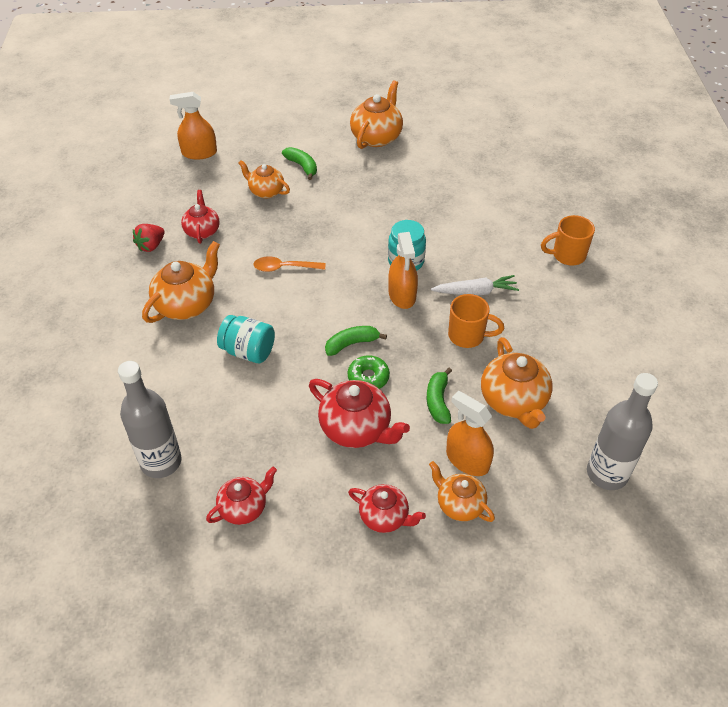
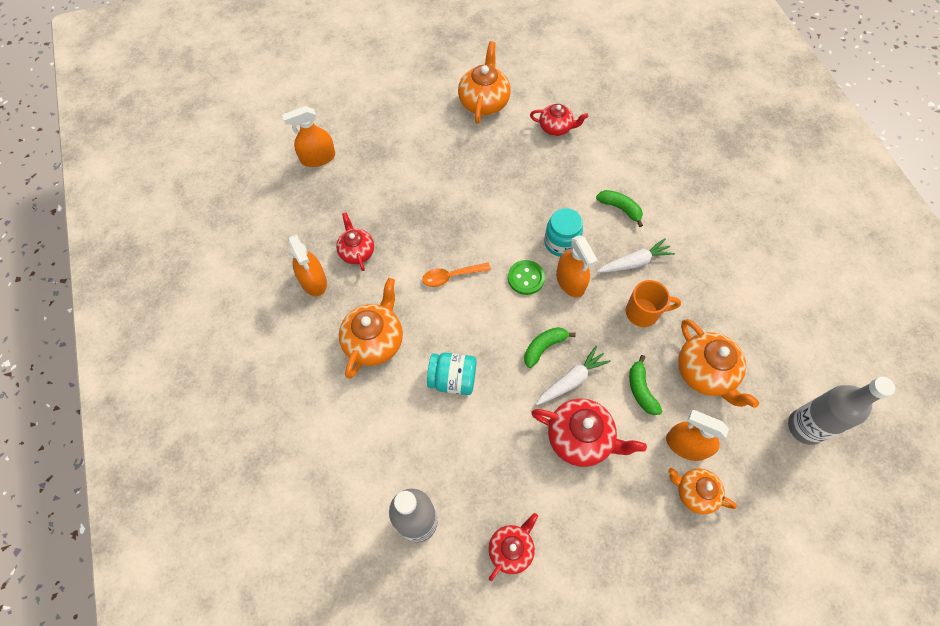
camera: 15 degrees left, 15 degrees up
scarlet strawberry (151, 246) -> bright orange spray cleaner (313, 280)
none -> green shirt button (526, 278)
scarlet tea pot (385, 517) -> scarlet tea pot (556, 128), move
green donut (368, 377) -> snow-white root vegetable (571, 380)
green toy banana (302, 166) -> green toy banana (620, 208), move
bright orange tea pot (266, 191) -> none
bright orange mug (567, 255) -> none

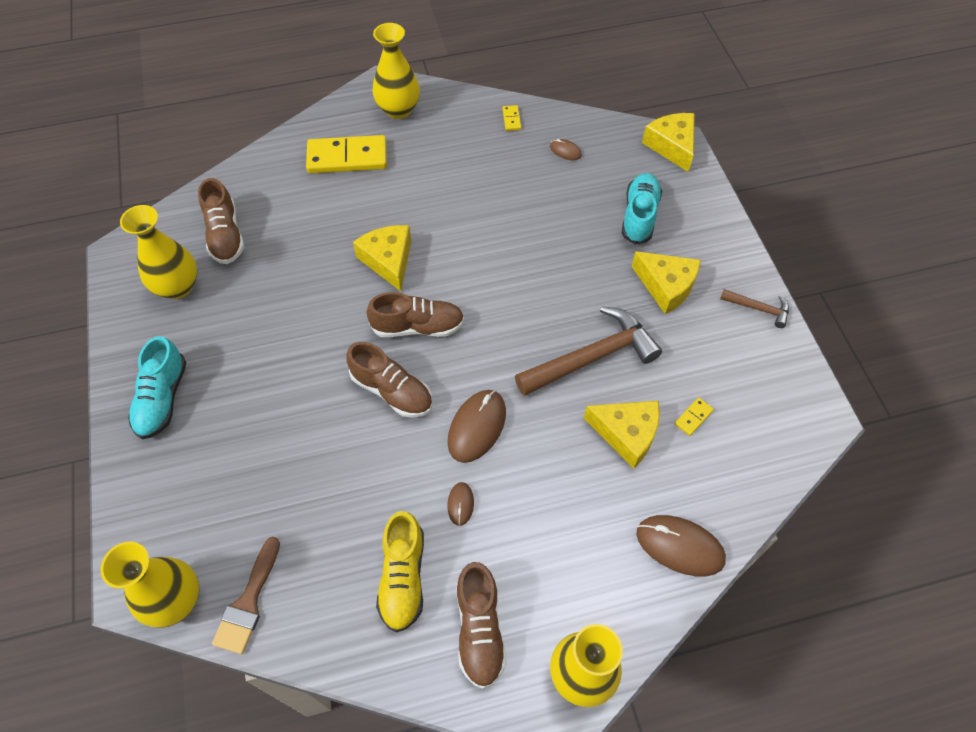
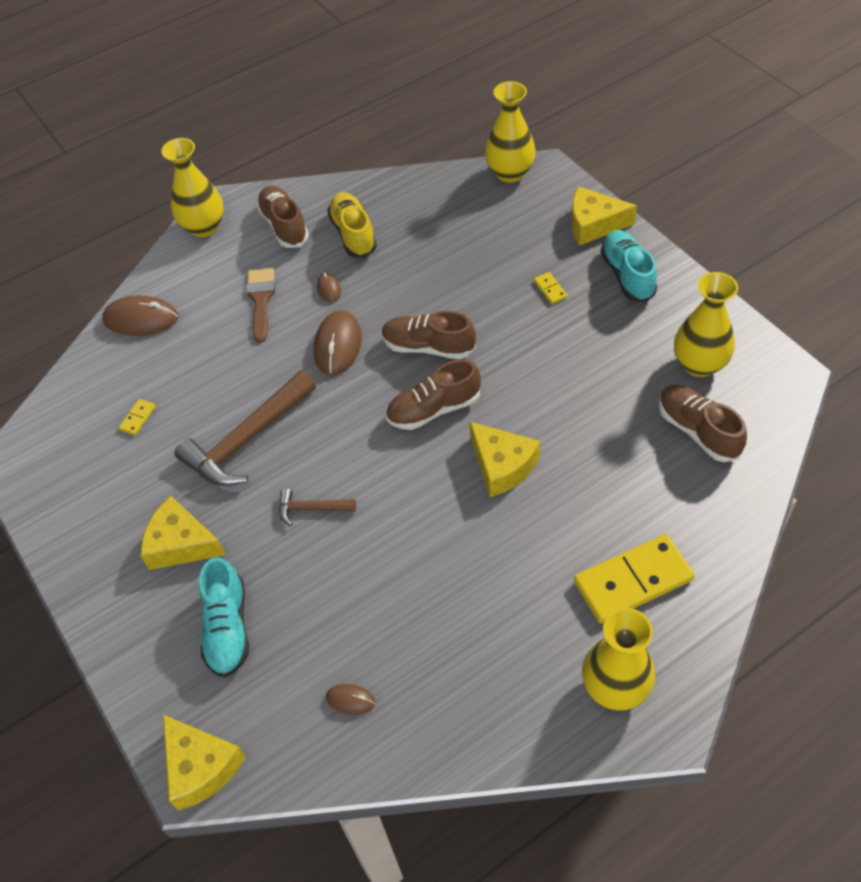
camera: 165 degrees right, 5 degrees down
russet paint brush (248, 602) -> russet paint brush (261, 300), move
russet hammer (759, 309) -> russet hammer (311, 509), move
golden domino tile (511, 119) -> golden domino tile (550, 289), move
golden cheese wedge (626, 434) -> golden cheese wedge (593, 224), move

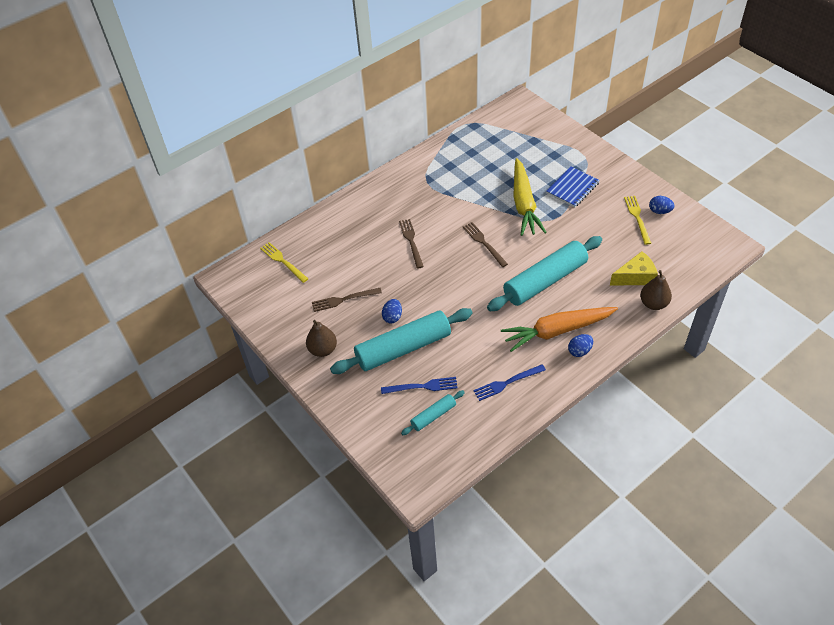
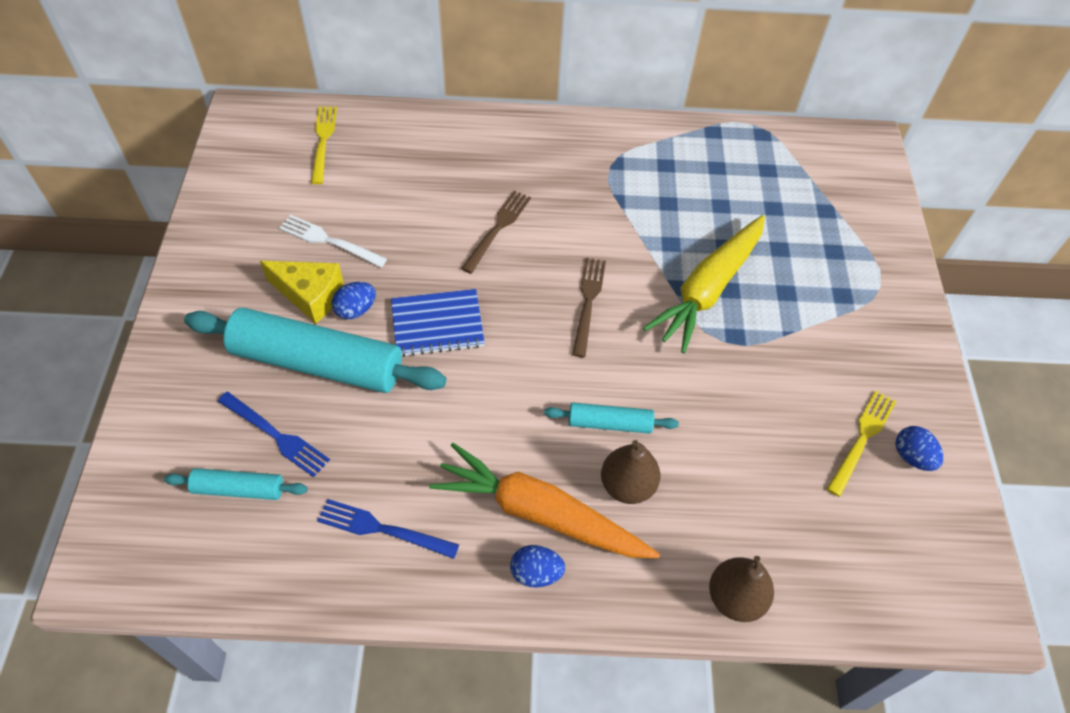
camera: 35 degrees right, 5 degrees up
golden cheese wedge (635, 277) -> golden cheese wedge (310, 295), move
russet dinner fork (343, 299) -> snow-white dinner fork (329, 241)
royal blue exercise book (572, 188) -> royal blue exercise book (437, 324), move
turquoise dough roller (545, 281) -> turquoise dough roller (609, 423), x0.48
russet toy pear (323, 350) -> russet toy pear (627, 485), move

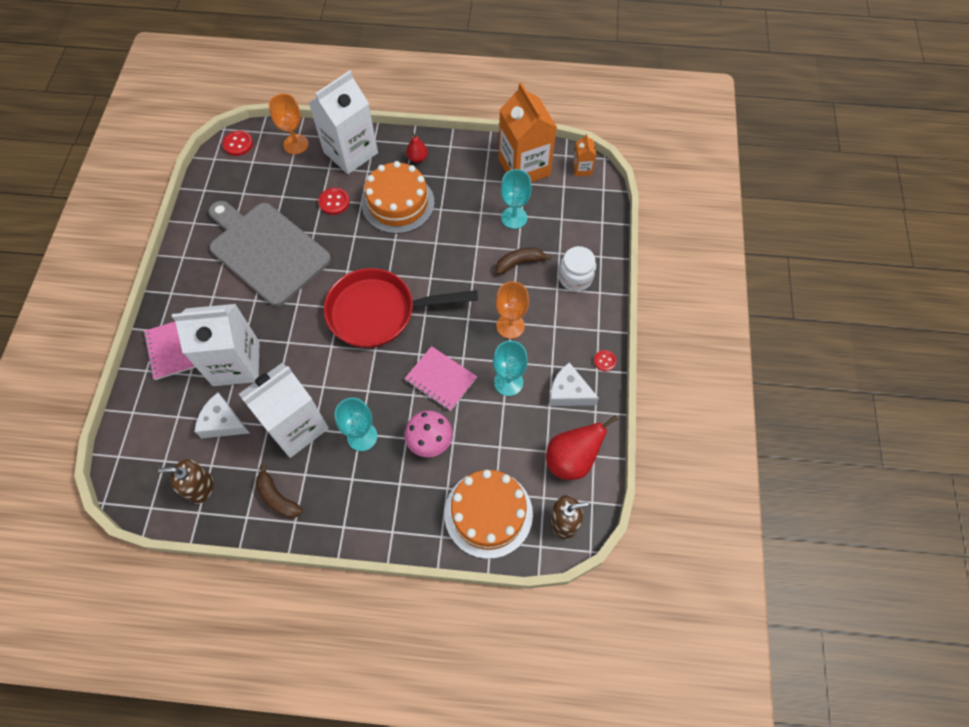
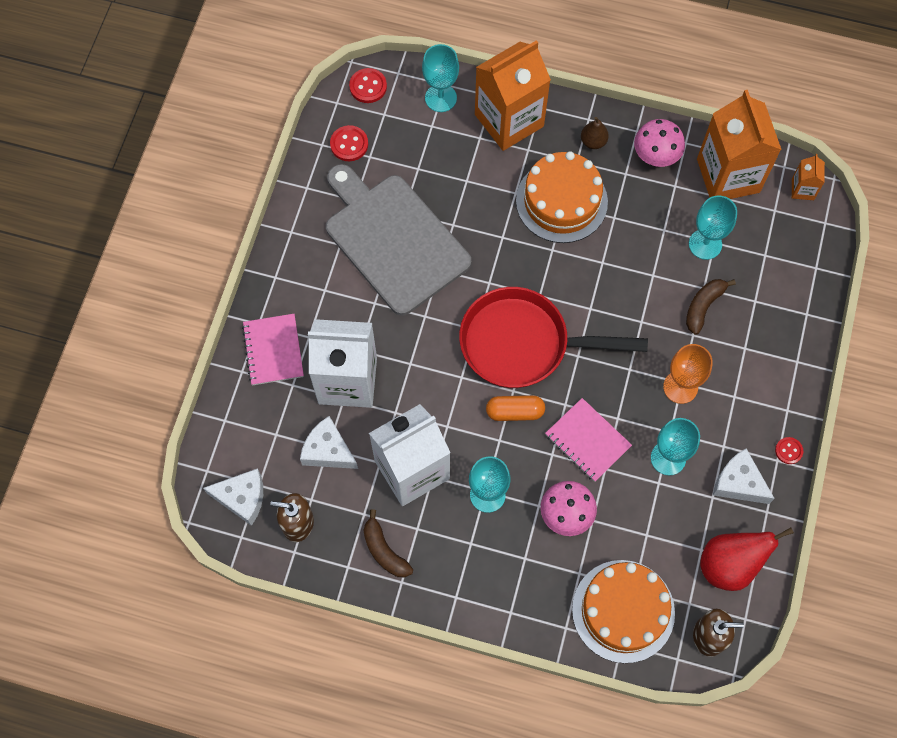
camera: 10 degrees right, 5 degrees up
none -> snow-white cheese wedge (242, 498)
scarlet shirt button (334, 202) -> scarlet shirt button (349, 144), move
bright orange goblet (296, 144) -> turquoise goblet (440, 98)
snow-white milk carton (350, 152) -> bright orange milk carton (509, 120)
none -> bright orange pill shape (515, 412)
scarlet toy pear (417, 158) -> russet toy pear (593, 141)
none -> rose-pink fungus (655, 157)
russet toy banana (519, 263) -> russet toy banana (703, 306), 45 degrees counterclockwise
snow-white jam jar (575, 277) -> none

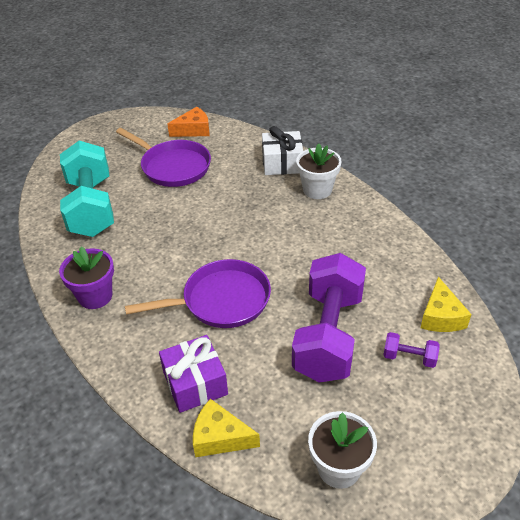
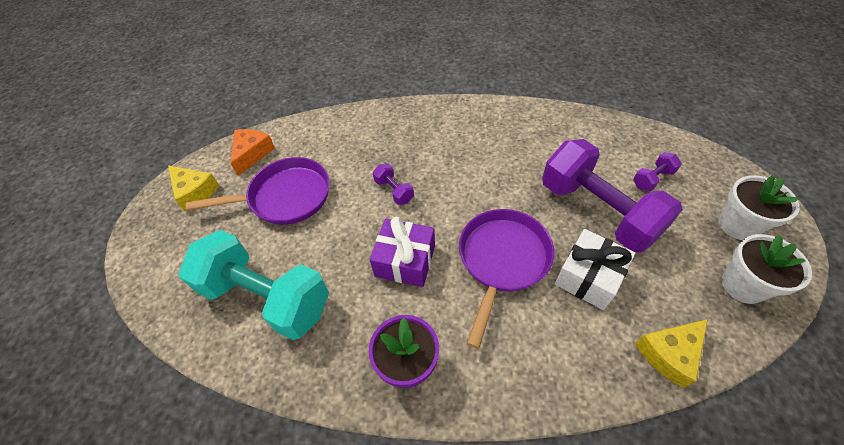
camera: 50 degrees left, 10 degrees up
golden cheese wedge (441, 316) -> golden cheese wedge (195, 192), move
royal purple present (195, 383) -> royal purple present (405, 261), move
none -> royal purple free weight (394, 191)
snow-white present (282, 163) -> snow-white present (588, 277), move
snow-white plant pot (317, 190) -> snow-white plant pot (737, 225), move

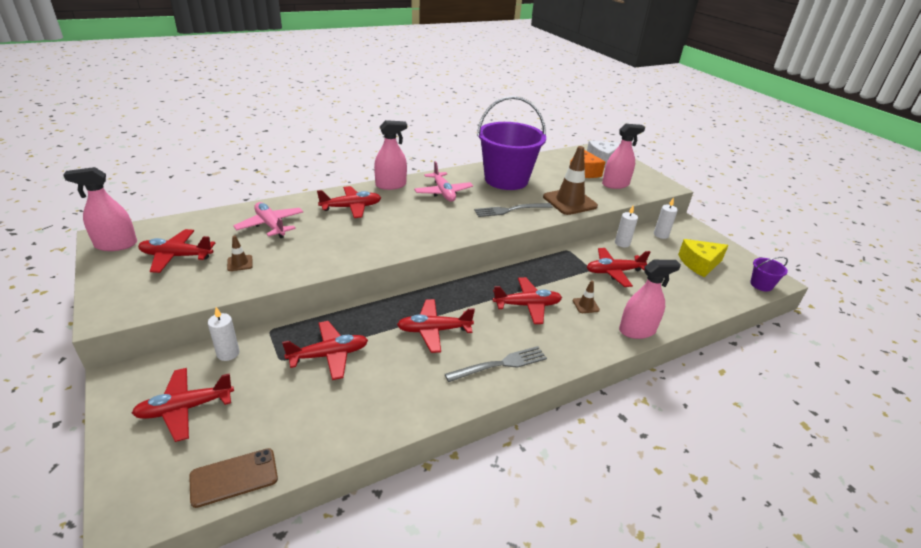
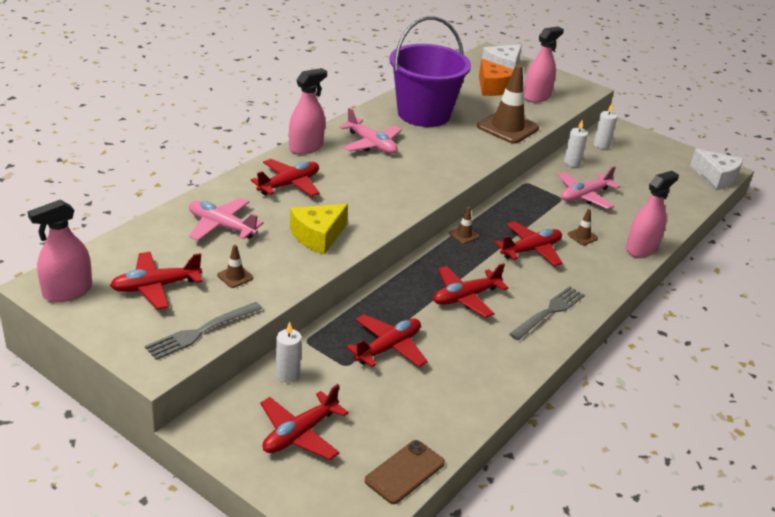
camera: 25 degrees left, 0 degrees up
gray dinner fork (510, 210) -> gray dinner fork (200, 332), move
golden cheese wedge (699, 264) -> golden cheese wedge (318, 236), move
none -> russet road cone (464, 235)
scarlet plane (614, 272) -> rose-pink plane (584, 196)
royal purple pail (761, 285) -> snow-white cheese wedge (716, 178)

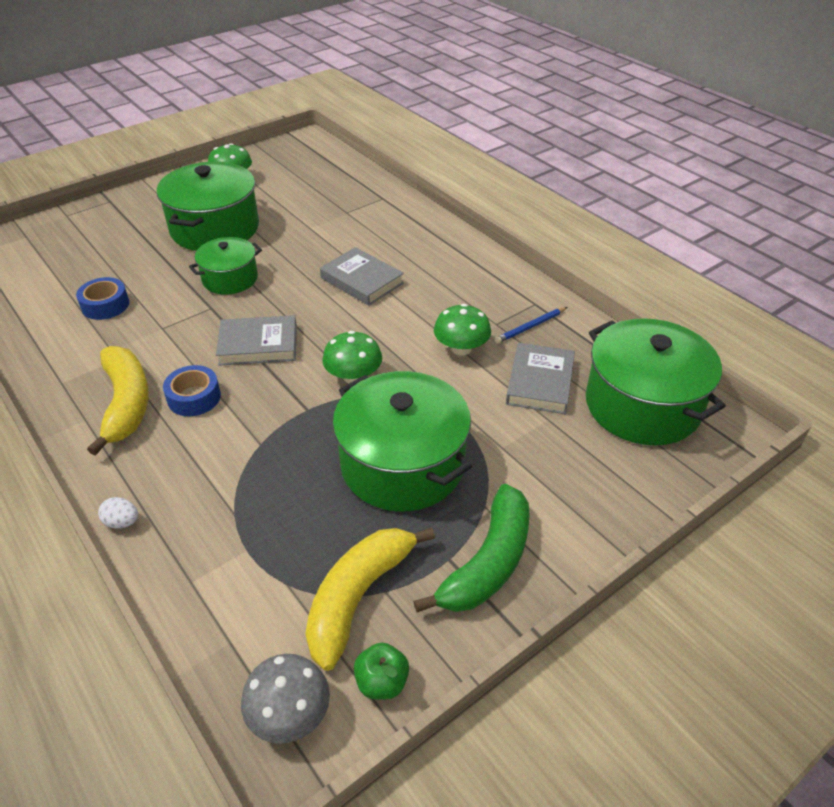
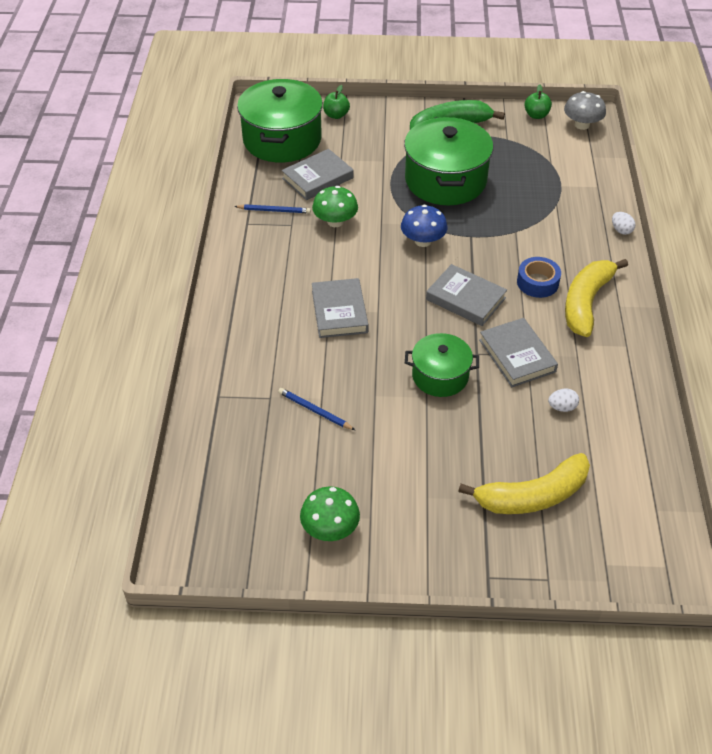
camera: 140 degrees left, 5 degrees up
none -> royal blue wooden pencil (314, 411)
none -> green toy apple (336, 115)
green fungus (353, 376) -> royal blue fungus (423, 241)
golden toy banana (358, 597) -> golden toy banana (532, 496), move
none -> gray hardback (517, 356)
royal blue tape (105, 305) -> snow-white toy egg (562, 407)
green stockpot (215, 228) -> none

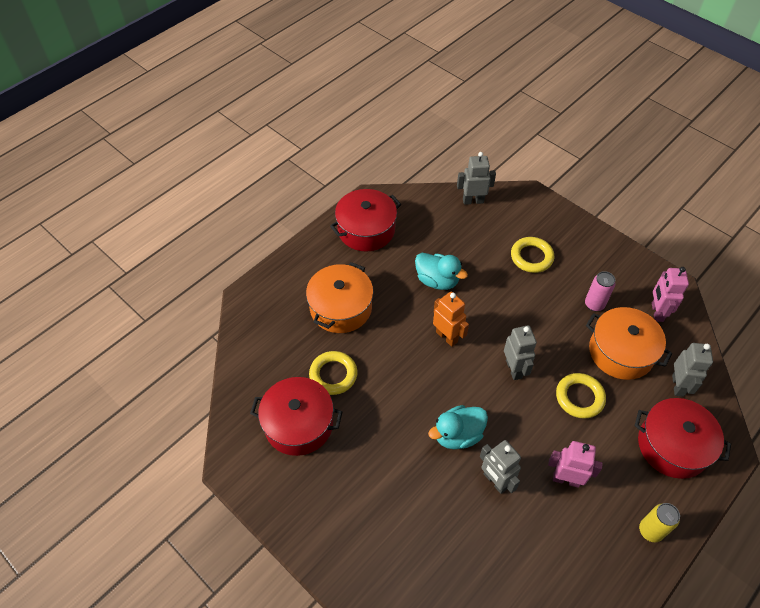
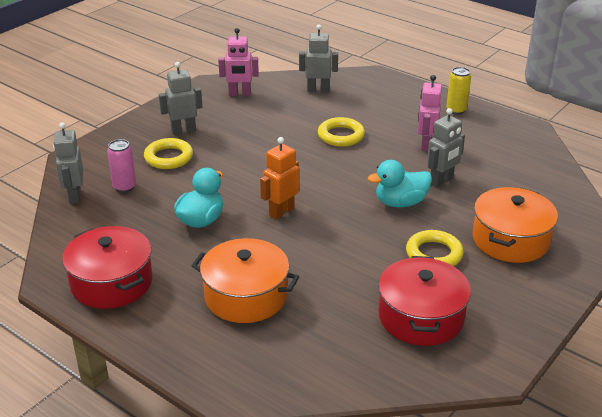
camera: 95 degrees left, 20 degrees down
rose-pink tin (594, 304) -> rose-pink tin (124, 187), move
gray toy robot (514, 369) -> gray toy robot (183, 130), move
turquoise toy duck (457, 435) -> turquoise toy duck (400, 203), 105 degrees clockwise
golden hoop (333, 375) -> golden hoop (434, 254), move
bright orange stockpot (621, 352) -> bright orange stockpot (510, 239), move
scarlet stockpot (672, 446) -> none

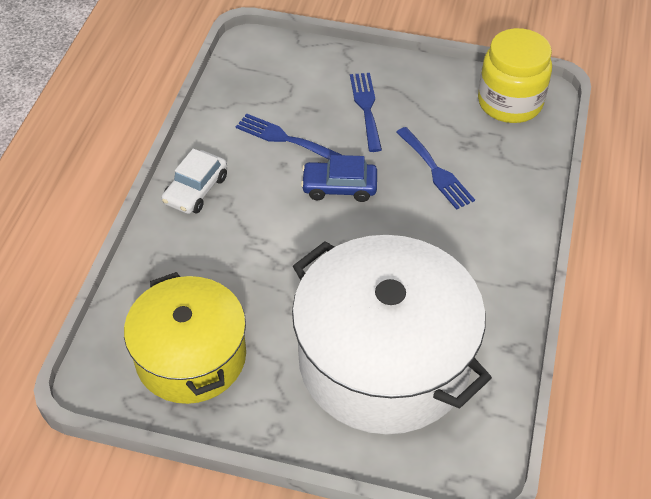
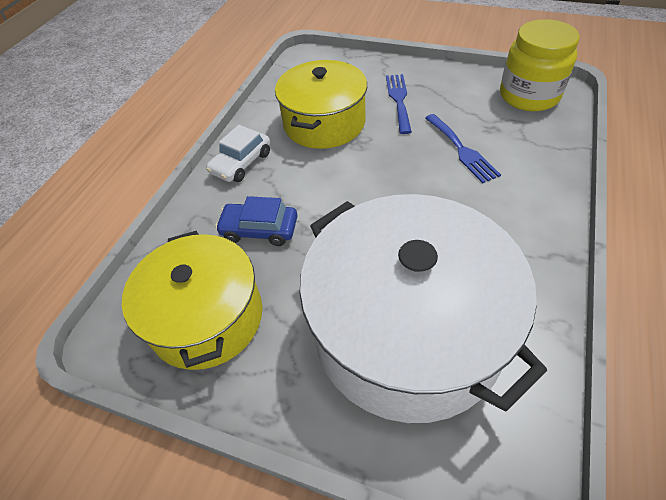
camera: 10 degrees right, 0 degrees up
royal blue toy car (339, 187) -> royal blue toy car (259, 229), move
royal blue dinner fork (283, 138) -> golden stockpot (324, 123)

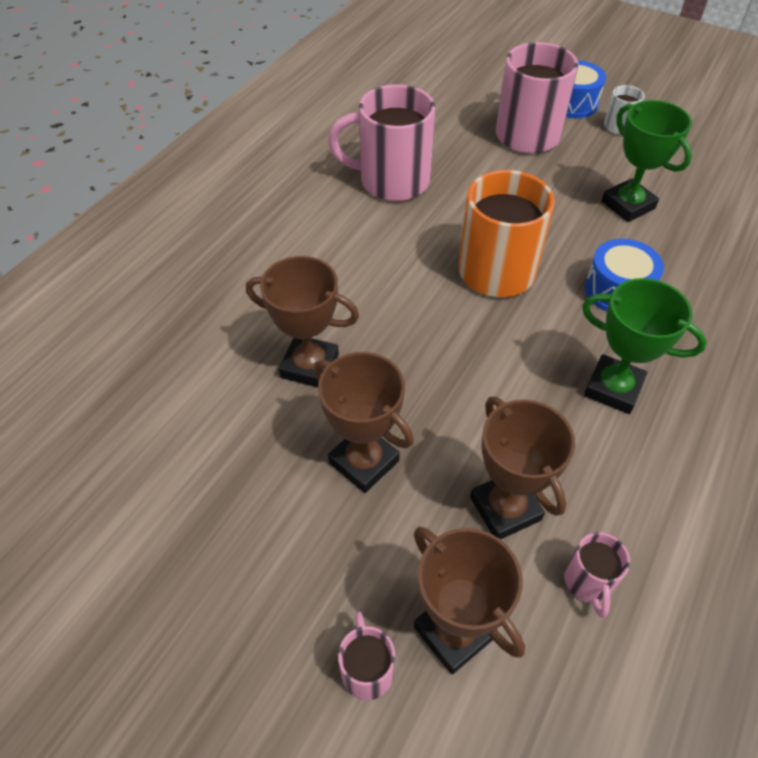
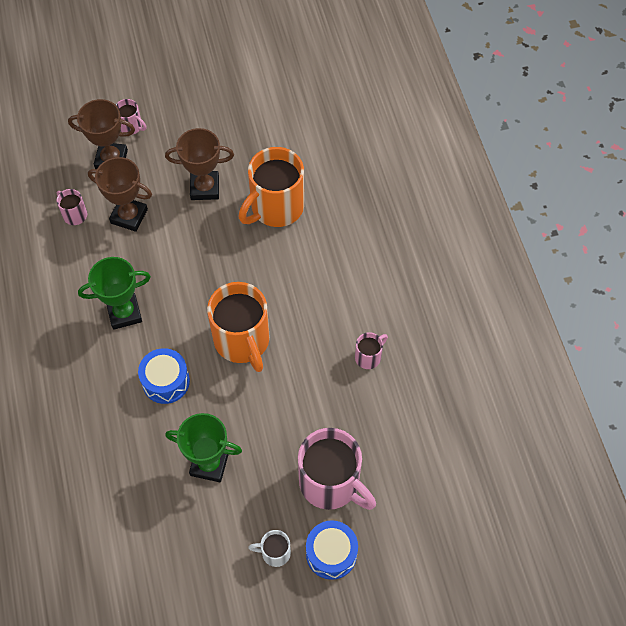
camera: 135 degrees right, 10 degrees up
russet prize cup (309, 366) -> bright orange mug (275, 208)
rose-pink mug (391, 181) -> rose-pink mug (369, 357), x0.46

